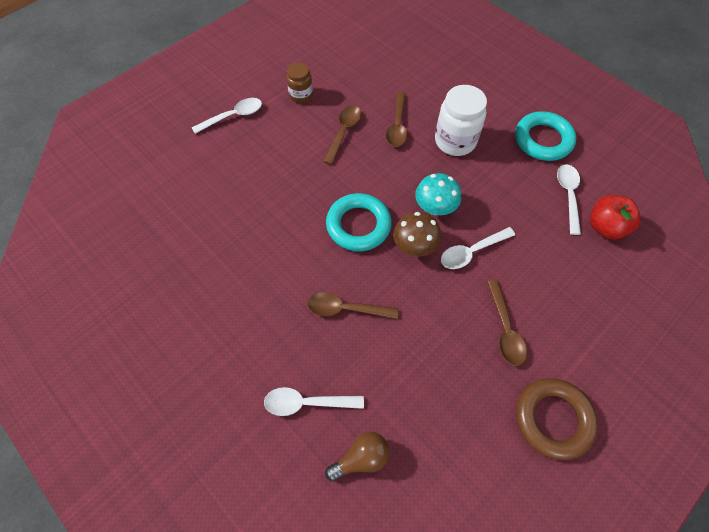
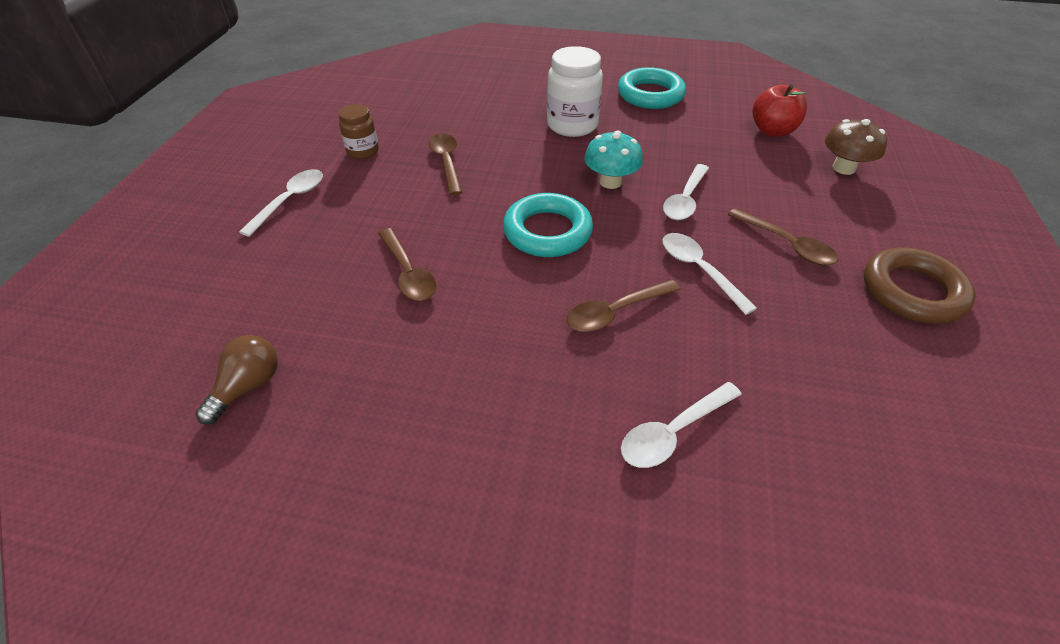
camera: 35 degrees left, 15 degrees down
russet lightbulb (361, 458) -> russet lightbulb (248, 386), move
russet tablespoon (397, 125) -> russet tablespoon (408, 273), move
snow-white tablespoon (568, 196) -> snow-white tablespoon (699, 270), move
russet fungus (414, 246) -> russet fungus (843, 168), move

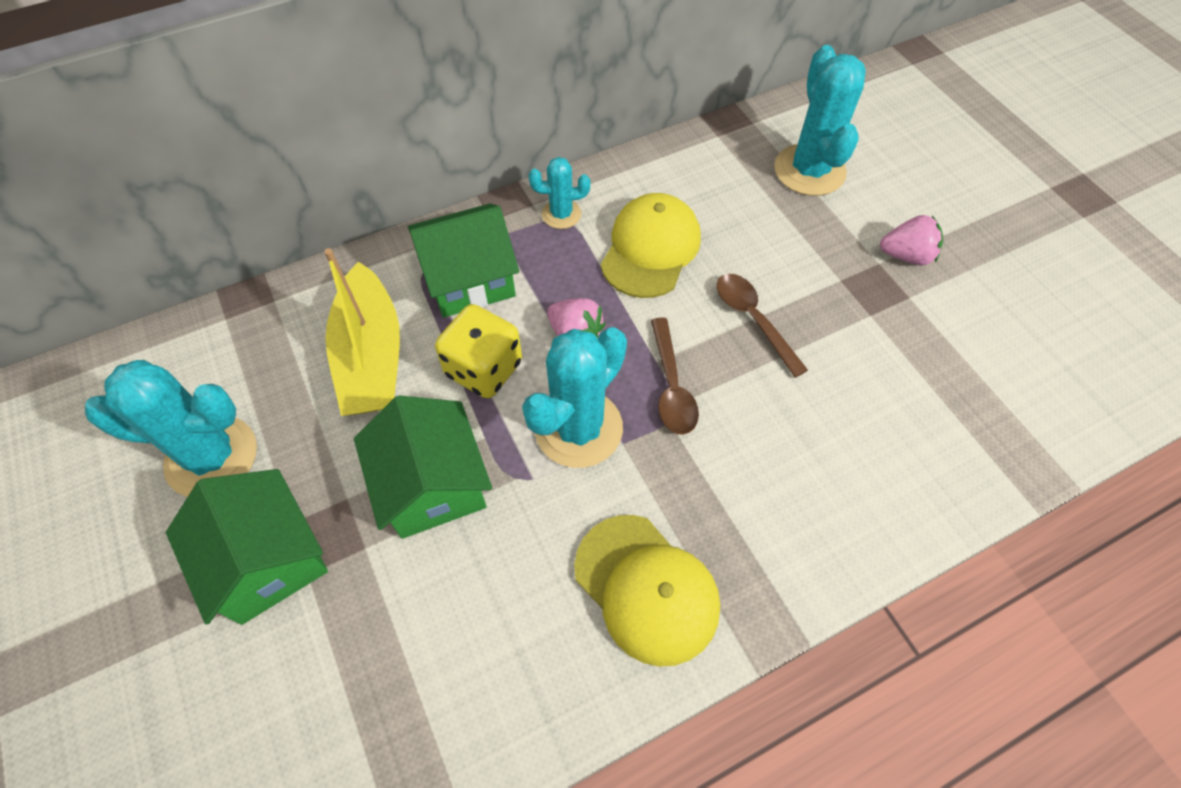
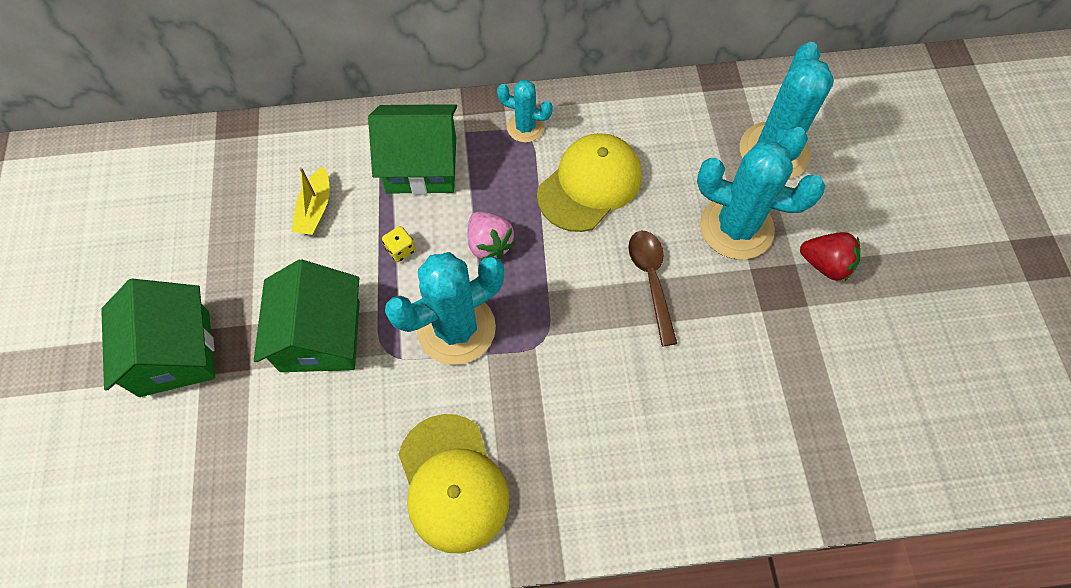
camera: 20 degrees right, 5 degrees up
golden toy boat (371, 356) -> golden toy boat (315, 209), x0.50
golden game die (484, 369) -> golden game die (401, 250), x0.44
turquoise prickly plant (212, 457) -> turquoise prickly plant (736, 227), move
rose-pink strawberry (906, 256) -> scarlet strawberry (825, 264)
russet tablespoon (671, 386) -> none

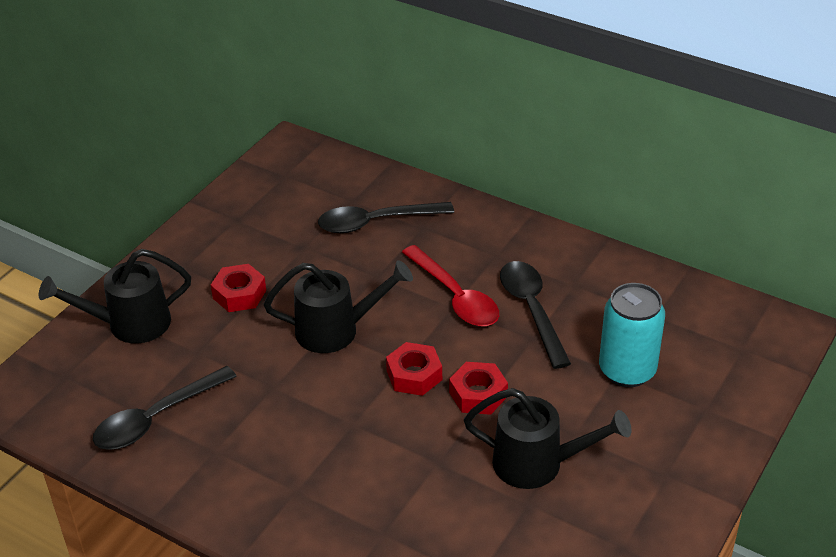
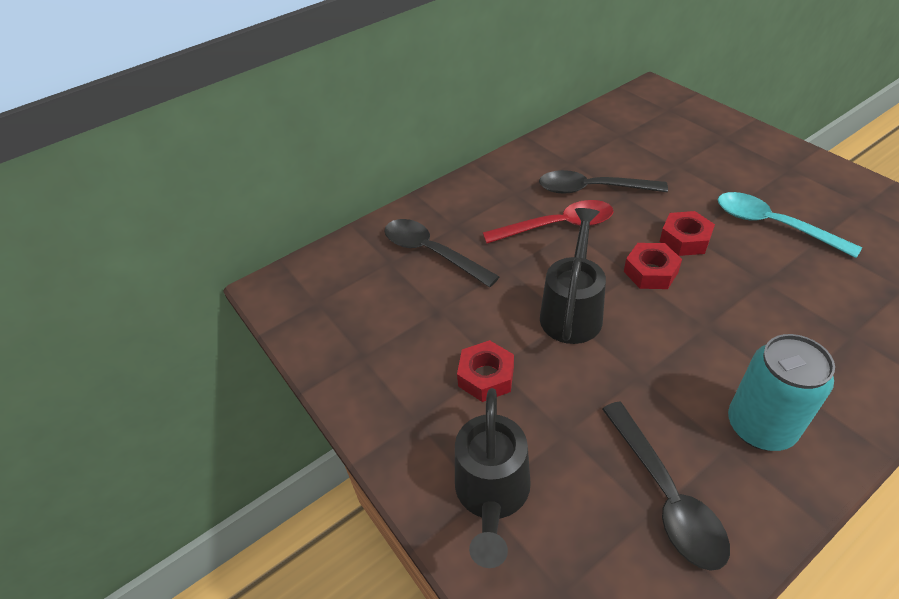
camera: 65 degrees left, 5 degrees up
black tablespoon (376, 222) -> black tablespoon (431, 252), 120 degrees clockwise
black sprinkling can (538, 464) -> turquoise tablespoon (772, 225)
turquoise tin (627, 370) -> turquoise tin (760, 426), move

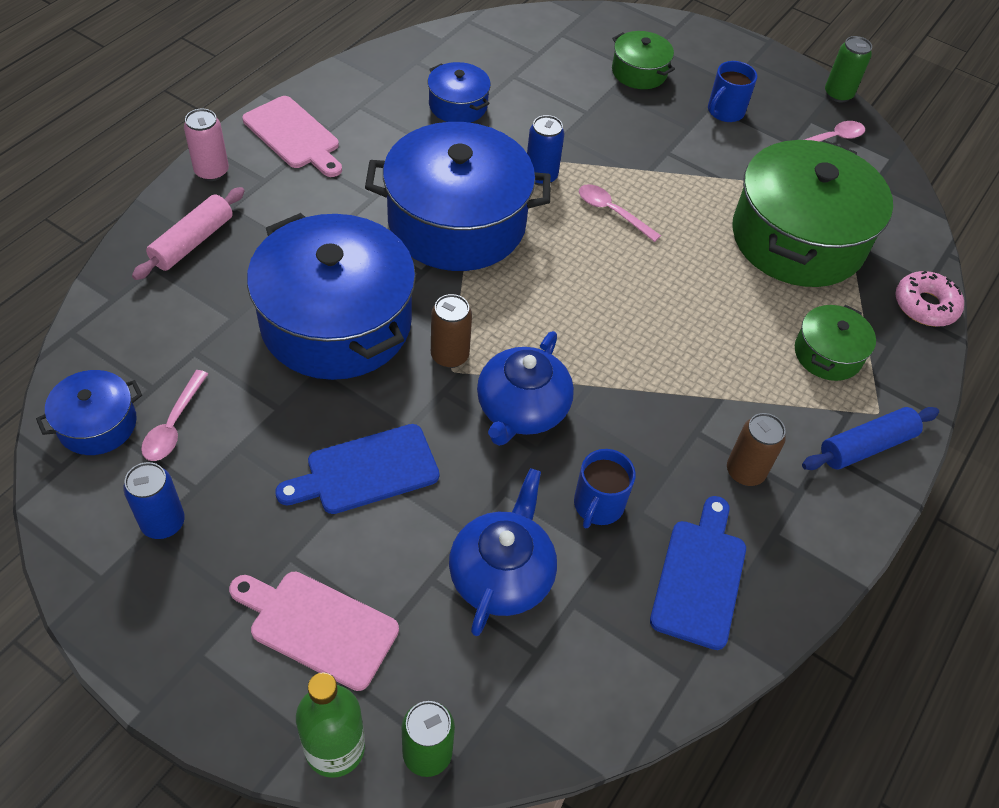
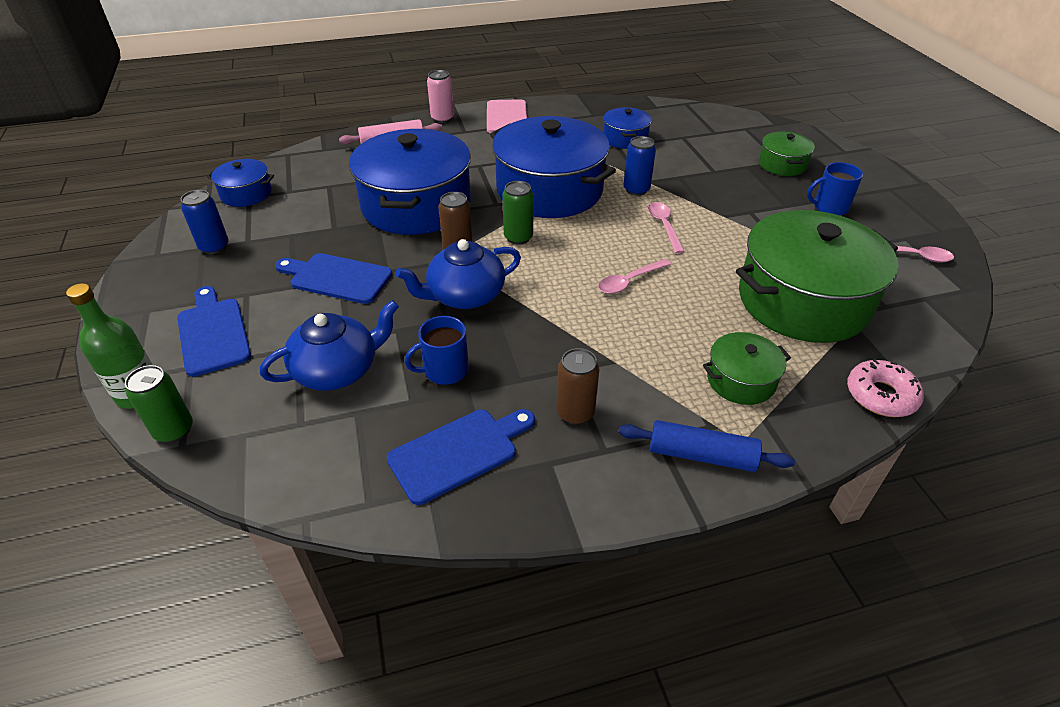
camera: 45 degrees right, 10 degrees down
rose-pink bread board (318, 626) -> royal blue bread board (213, 333)
green tin (838, 94) -> green tin (518, 237), move
rose-pink tablespoon (173, 425) -> rose-pink tablespoon (629, 281), move

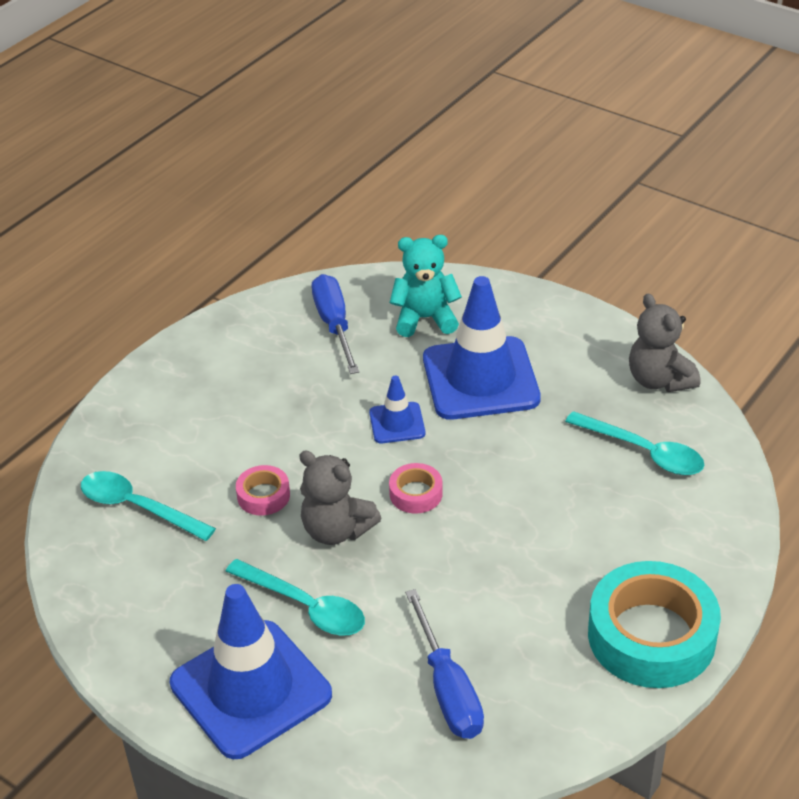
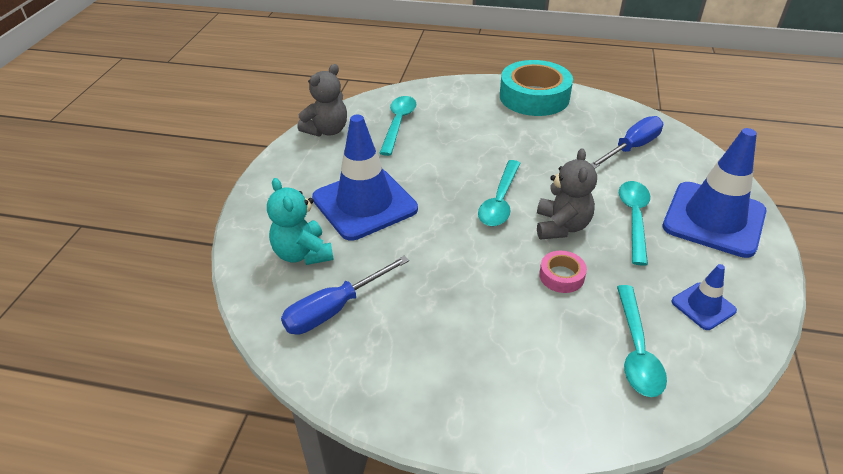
camera: 115 degrees left, 0 degrees up
rose-pink tape (416, 493) -> turquoise tablespoon (500, 201)
royal blue road cone (397, 423) -> royal blue road cone (703, 306), move

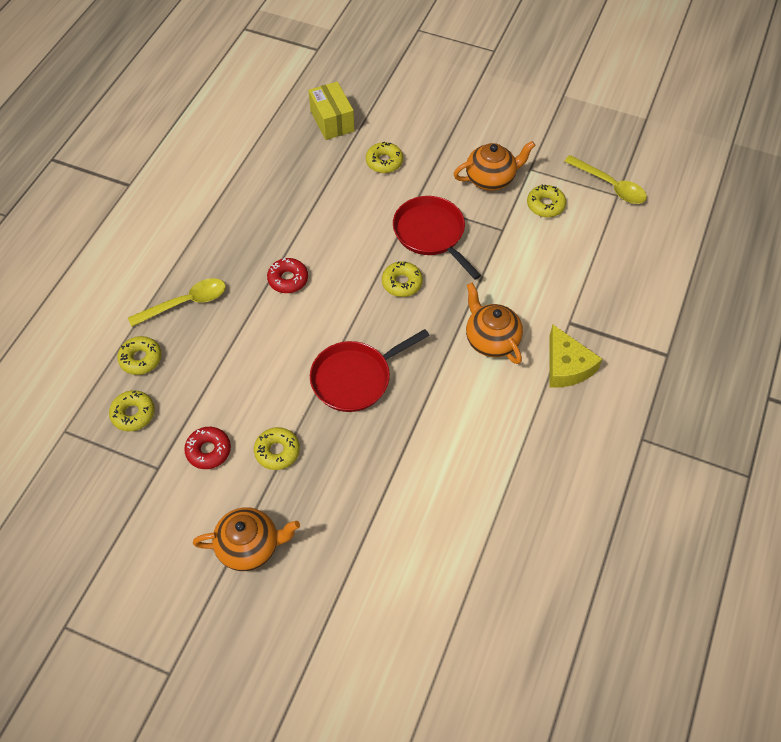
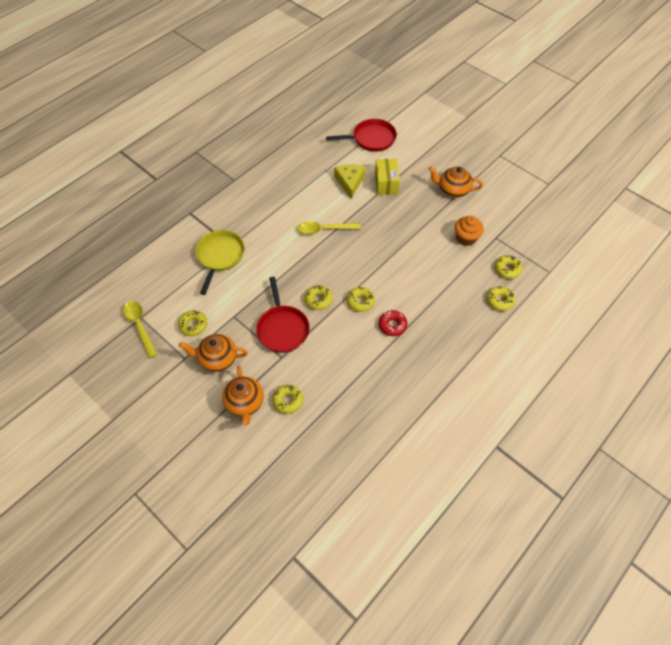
camera: 160 degrees left, 0 degrees up
none -> golden skillet (220, 256)
bright orange tea pot (491, 340) -> bright orange tea pot (245, 403), move
golden tablespoon (186, 303) -> golden tablespoon (324, 230), move
scarlet skillet (355, 378) -> scarlet skillet (371, 139), move
golden cheese wedge (566, 366) -> golden cheese wedge (349, 182), move
golden donut (277, 451) -> golden donut (360, 301), move
golden parcel (332, 121) -> golden parcel (386, 183), move
scarlet donut (208, 451) -> bright orange fairy cake (466, 238)

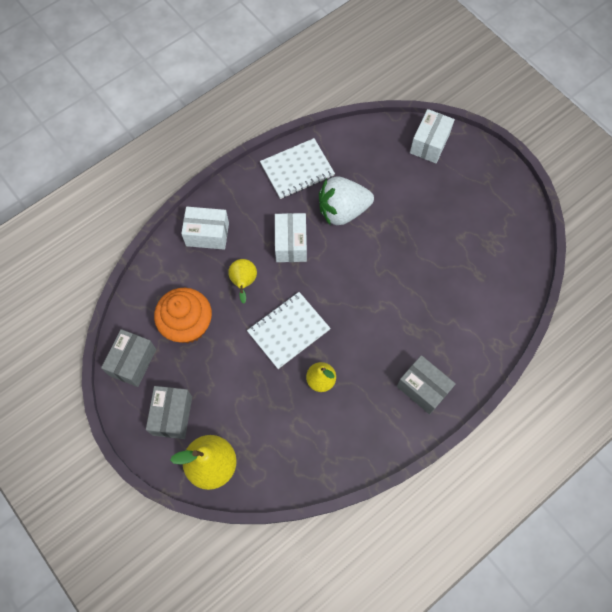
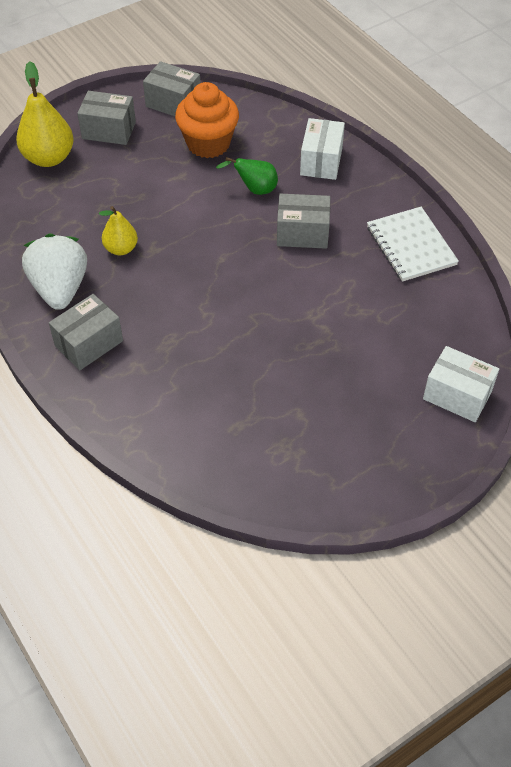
camera: 95 degrees right, 15 degrees down
snow-white strawberry (342, 211) -> snow-white strawberry (60, 288), move
golden toy pear (244, 282) -> green toy pear (255, 189)
snow-white parcel (291, 244) -> gray parcel (302, 233)
snow-white exercise book (288, 331) -> none

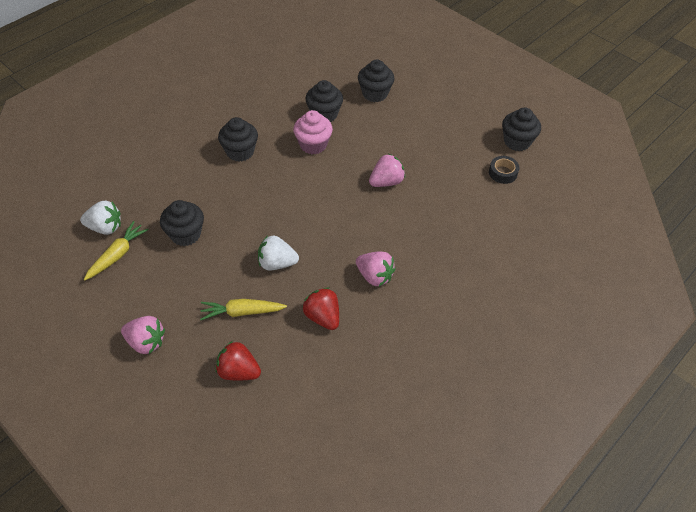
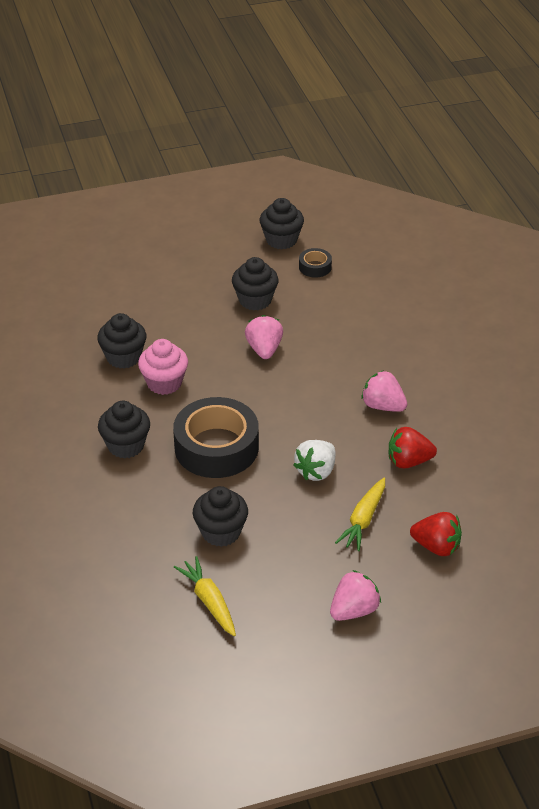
camera: 60 degrees left, 10 degrees down
none -> black tape (216, 447)
black fairy cake (375, 93) -> black fairy cake (255, 300), move
rose-pink strawberry (374, 276) -> rose-pink strawberry (383, 406), 120 degrees counterclockwise
scarlet strawberry (238, 371) -> scarlet strawberry (436, 546), 120 degrees counterclockwise
snow-white strawberry (105, 227) -> none

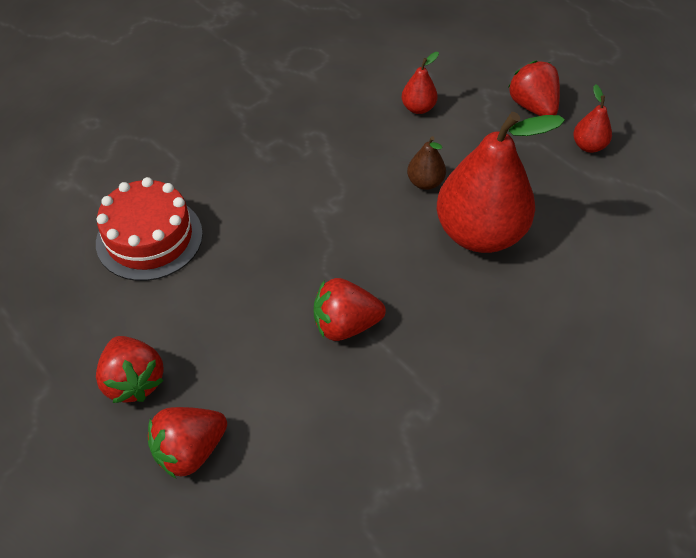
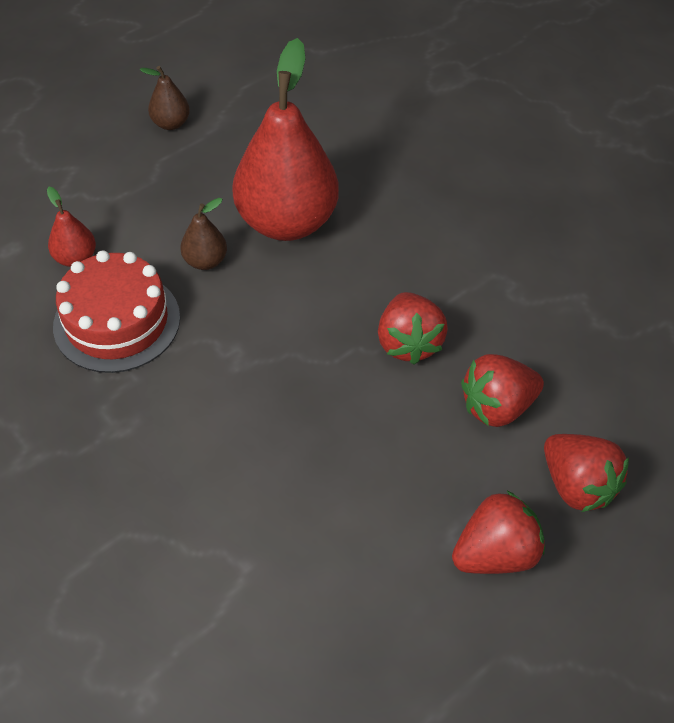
camera: 90 degrees left, 0 degrees up
scarlet cake (149, 238) -> scarlet cake (117, 321), move
scarlet toy pear (588, 146) -> russet toy pear (171, 124)
scarlet strawberry (532, 106) -> scarlet strawberry (496, 407), move

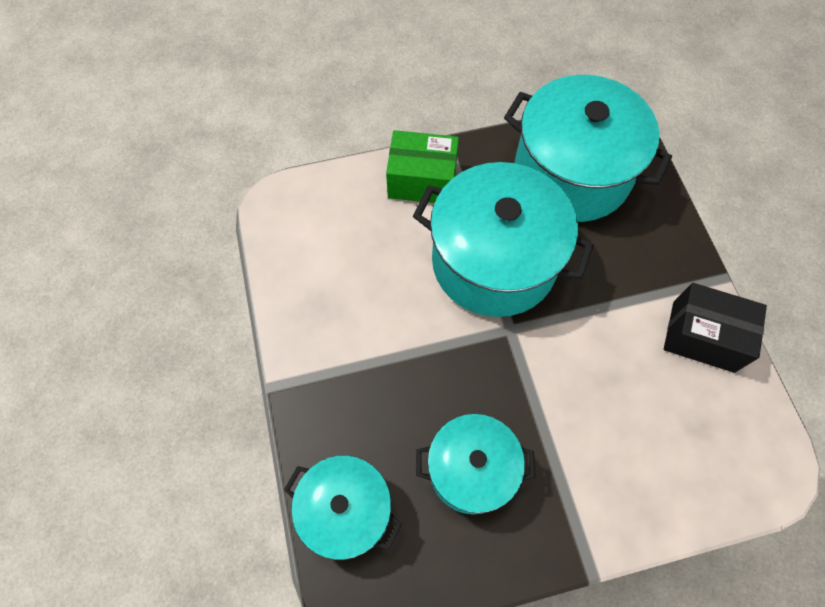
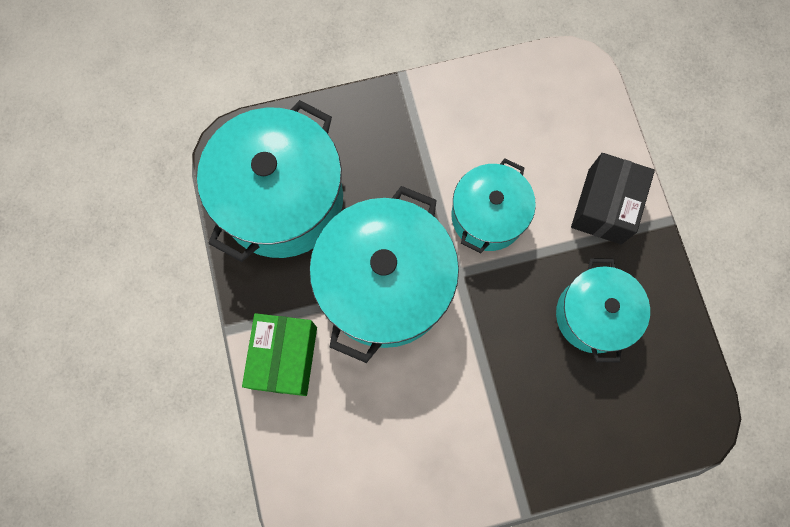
camera: 90 degrees left, 10 degrees up
turquoise stockpot (346, 510) -> turquoise stockpot (487, 216), move
black parcel (703, 336) -> black parcel (604, 206), move

